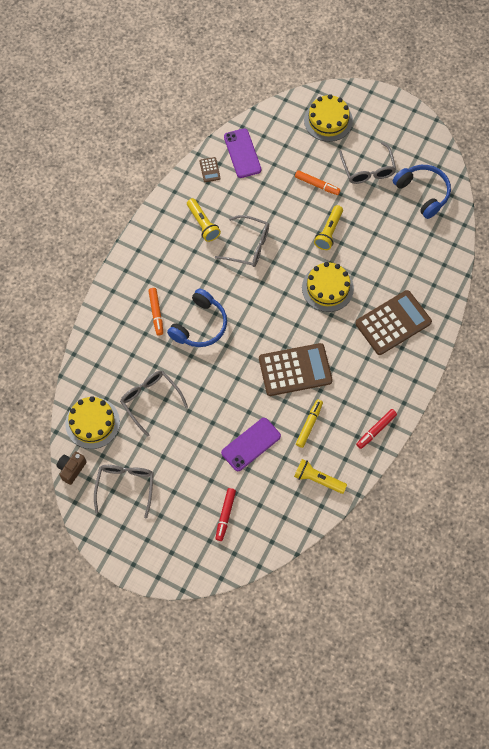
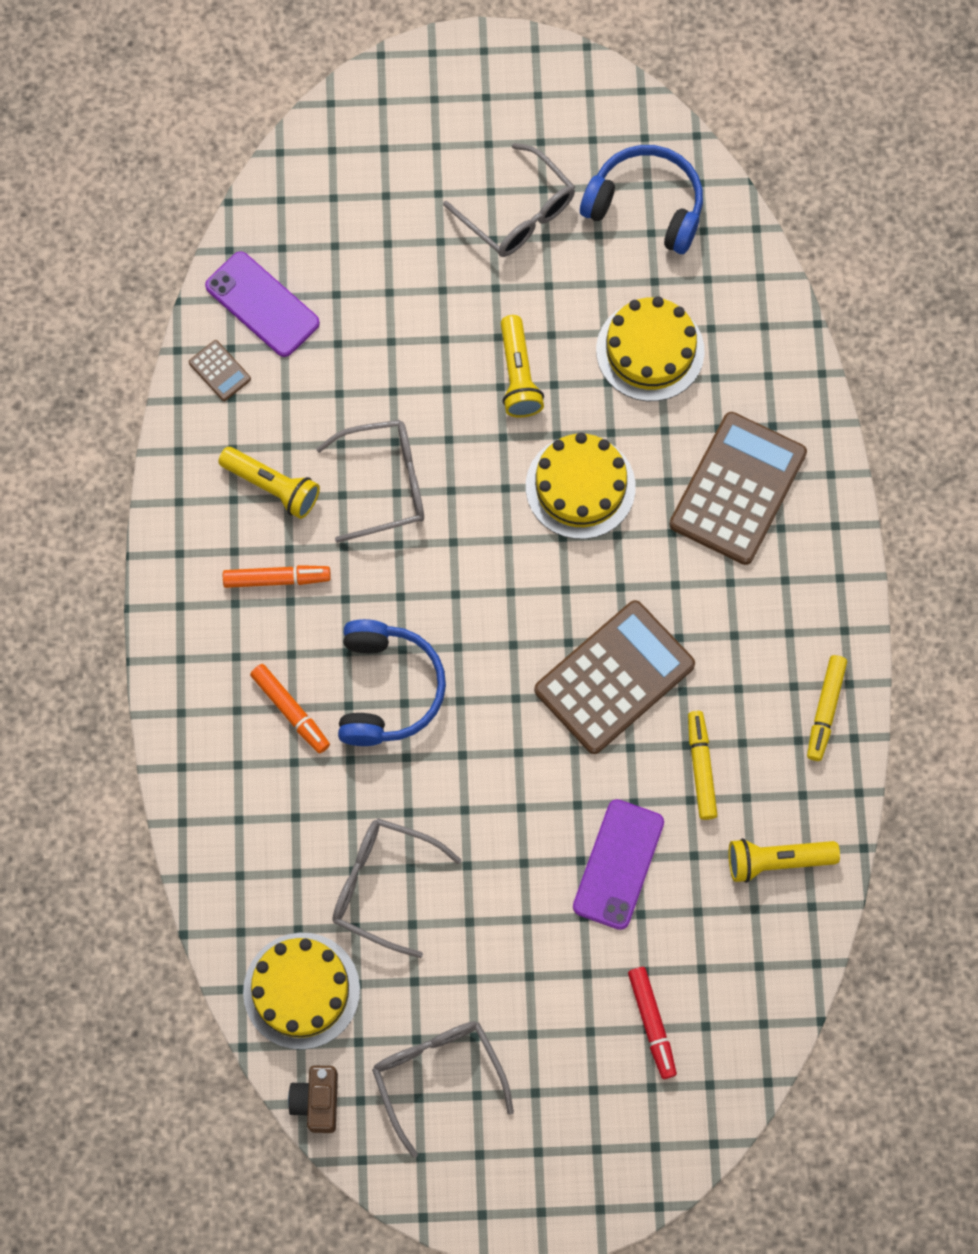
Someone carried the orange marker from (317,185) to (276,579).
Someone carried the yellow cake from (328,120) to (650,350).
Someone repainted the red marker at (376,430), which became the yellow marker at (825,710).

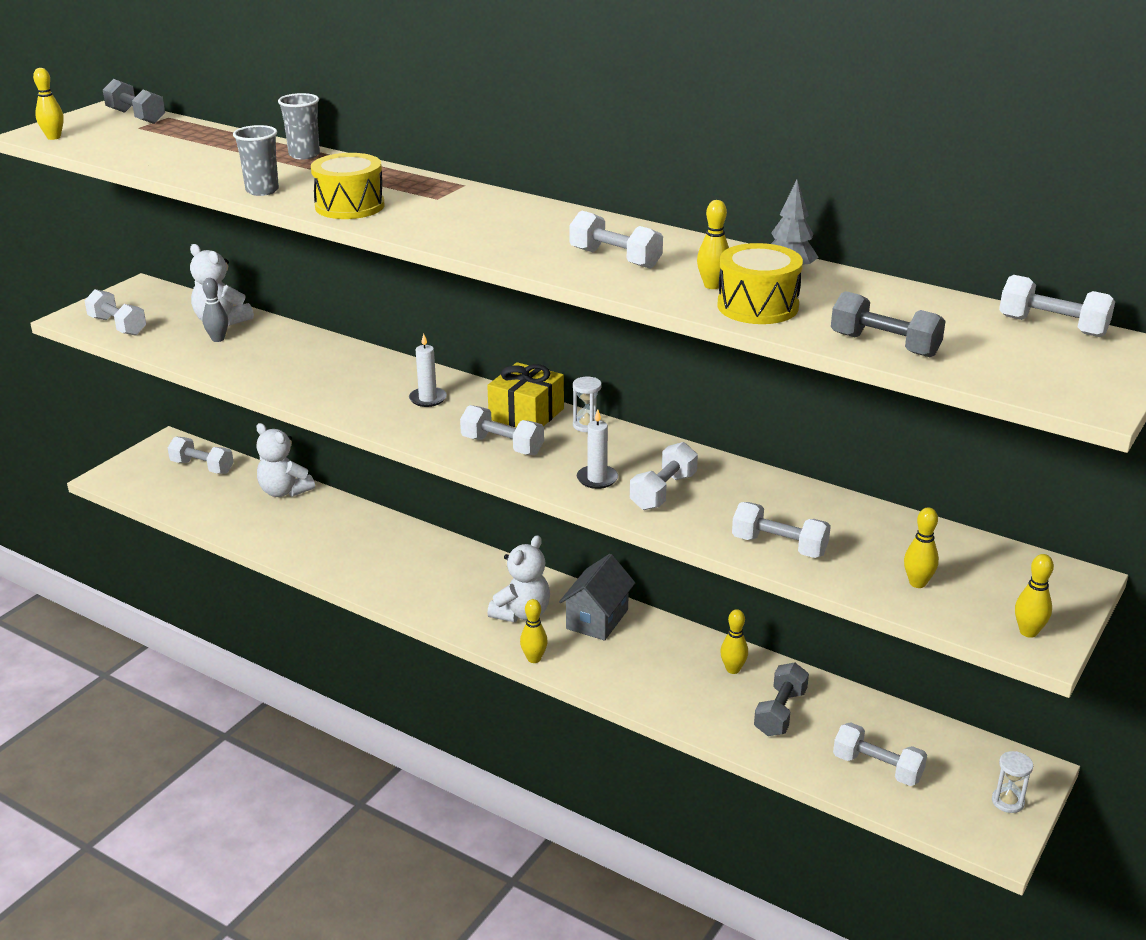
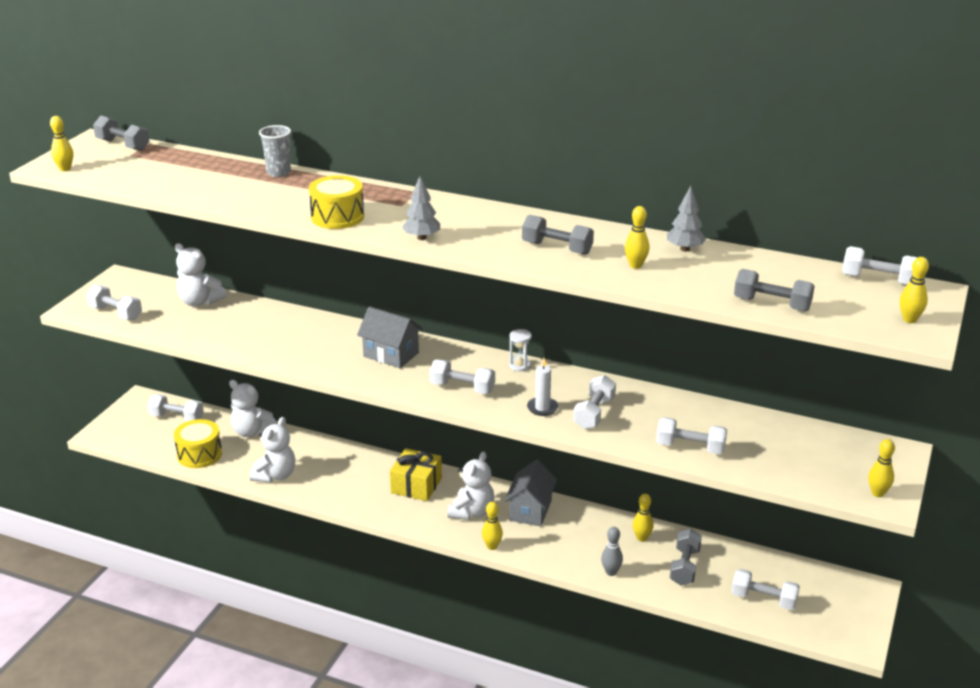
Someone took away the grey cup at (262,191).
Someone took away the white hourglass at (1007,801).
Someone put down the white teddy bear at (275,475).
Someone put down the grey tree at (422,238).
Someone carried the grey bowling pin from (218,339) to (611,572).
Someone carried the yellow gift from (526,414) to (416,485).
Someone carried the yellow drum from (757,306) to (199,454).
Someone carried the yellow bowling pin from (917,583) to (909,319).
Someone swapped the white candle at (428,399) for the grey house at (391,354).
Someone repainted the white dumbbell at (615,258), which became the grey dumbbell at (557,248).

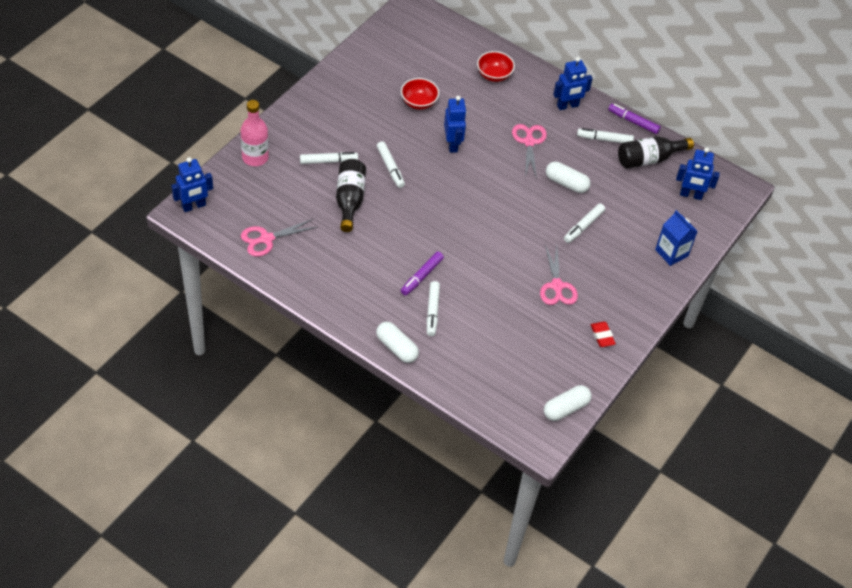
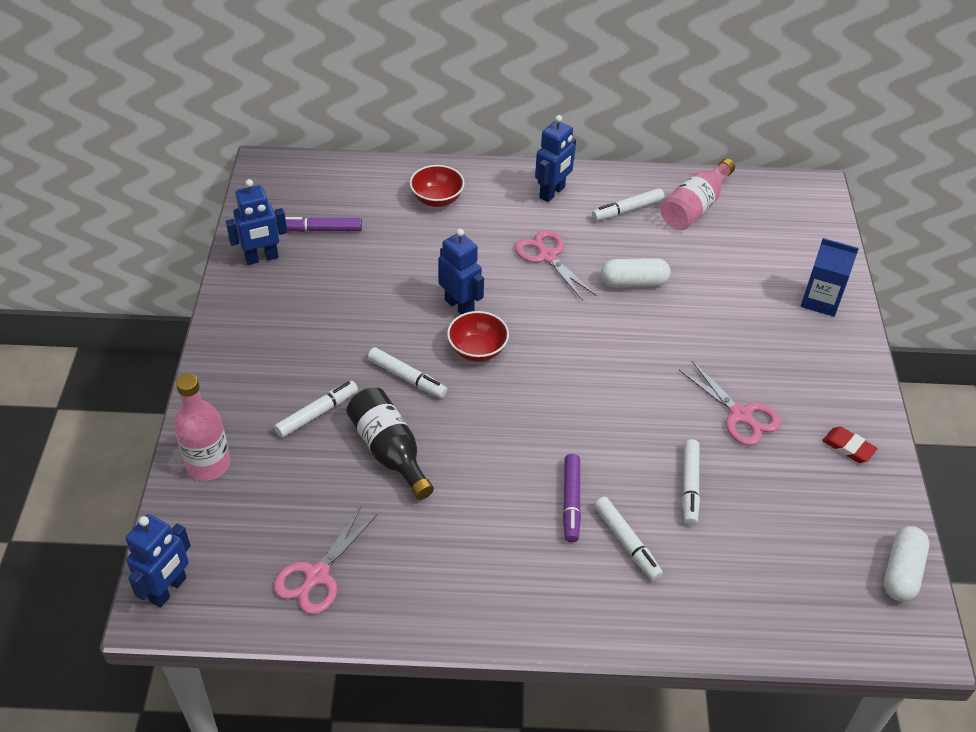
Someone took away the white capsule at (396,348).
Someone carried the red bowl from (419,102) to (477,350).
Someone carried the white marker from (583,226) to (689,486).
Someone carried the purple marker from (633,122) to (322,229).
Someone carried the blue robot from (691,195) to (261,258).
Someone repainted the black bottle at (648,159), which became the pink bottle at (694,208).

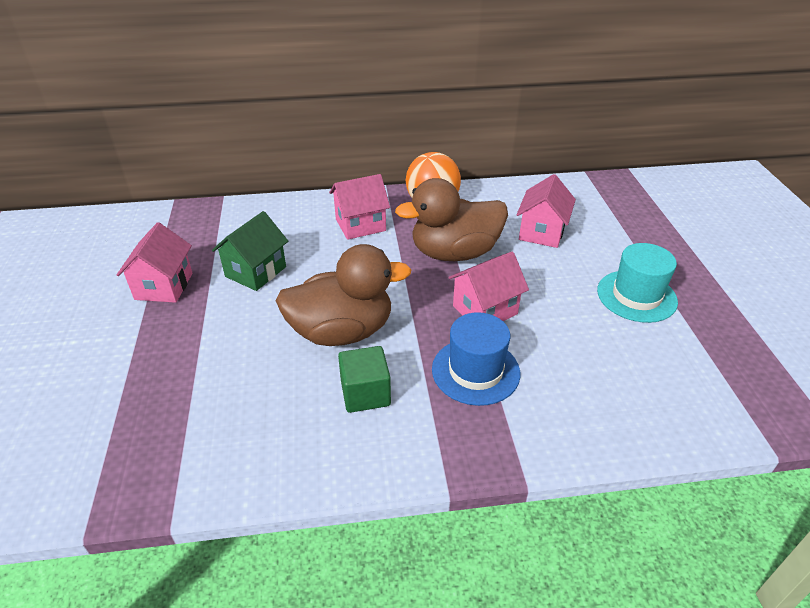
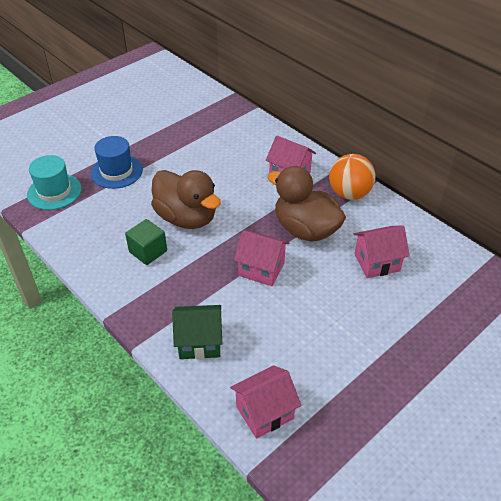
Someone carried the pink house from (164,286) to (264,412).
Someone carried the green house from (256,272) to (199,342).
Someone carried the blue hat from (475,371) to (116,171).
Someone carried the turquoise hat from (636,296) to (54,191).

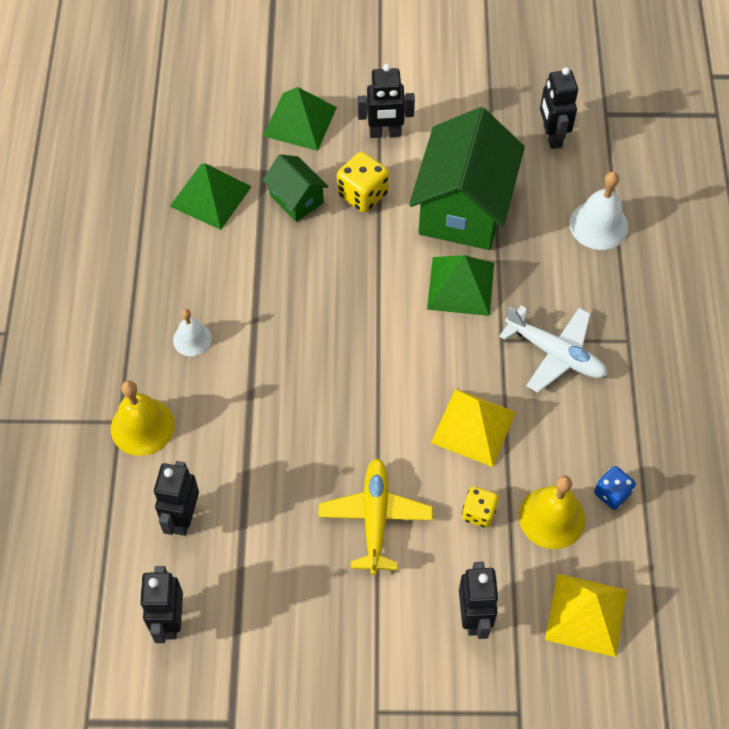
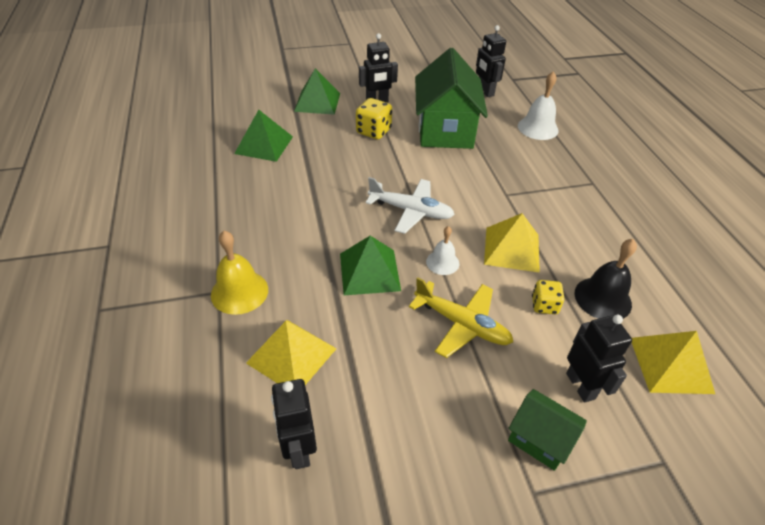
Someone took away the blue dice at (612,493).
Someone carried the white bell from (192,339) to (442,262).
Someone carried the green house from (296,199) to (540,439).
Someone carried the green pyramid from (461,286) to (369,272).
Someone carried the white plane from (555,354) to (411,211).
Someone swapped the black robot at (183,518) for the yellow pyramid at (291,355).
Someone repainted the yellow bell at (552,517), which became the black bell at (602,298).
Someone rotated the yellow plane at (375,518) by 135 degrees clockwise.

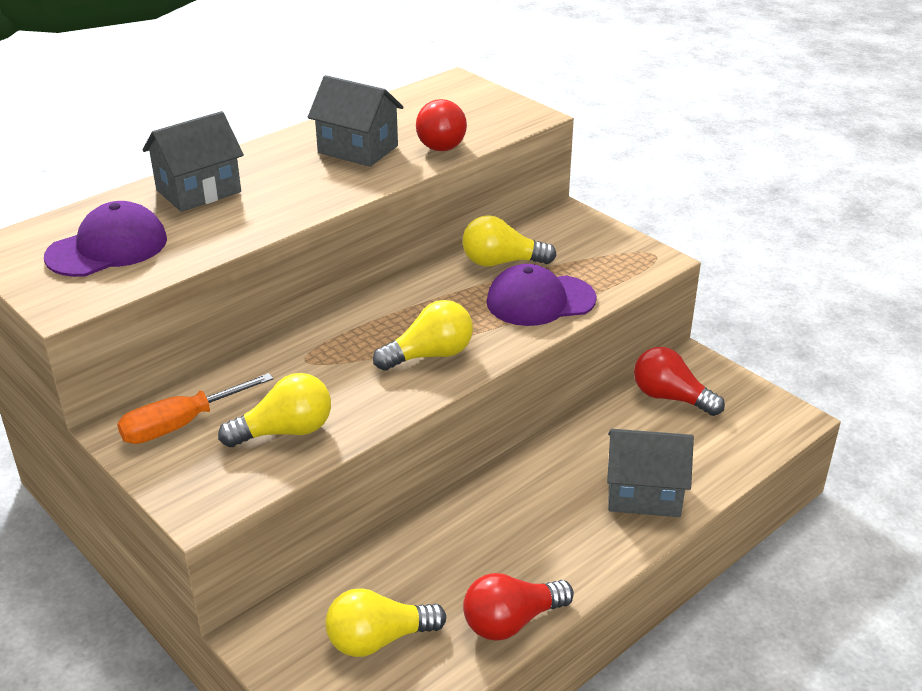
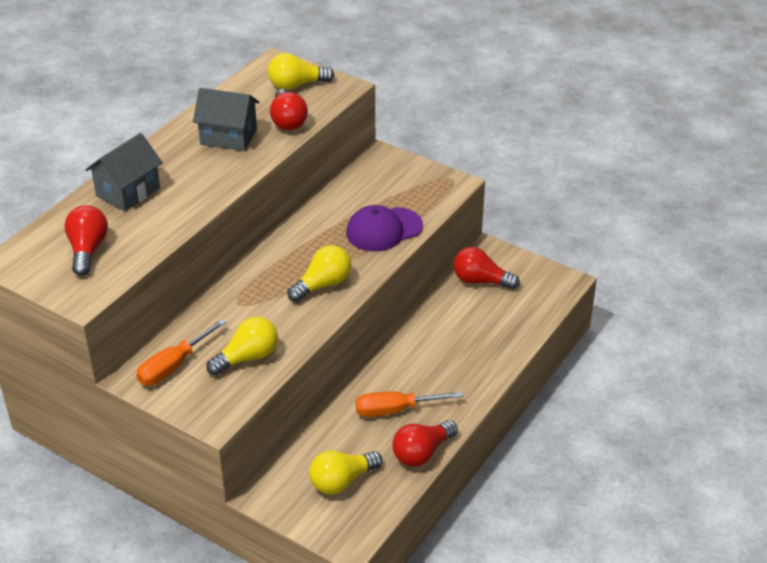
Someone took away the grey house at (644,494).
Someone put down the orange screwdriver at (395,410).
Someone carried the yellow light bulb from (501,262) to (296,85).
Someone swapped the purple cap at (107,248) for the red light bulb at (87,250).

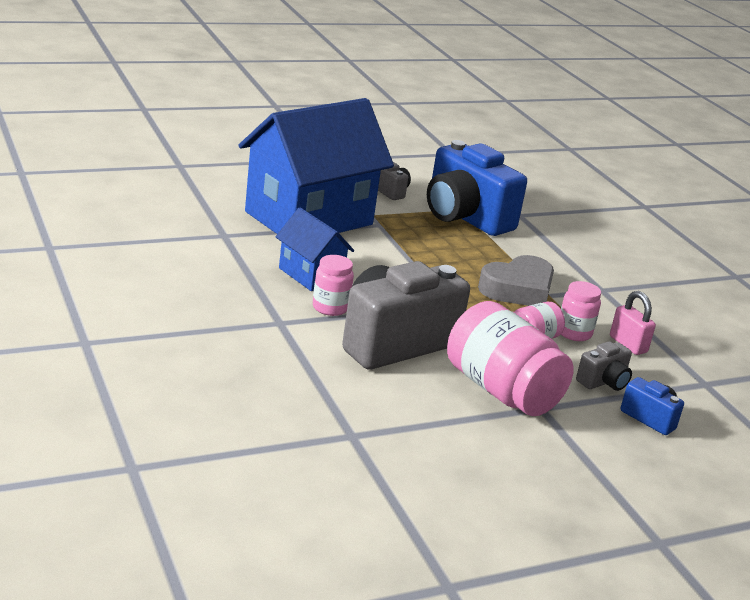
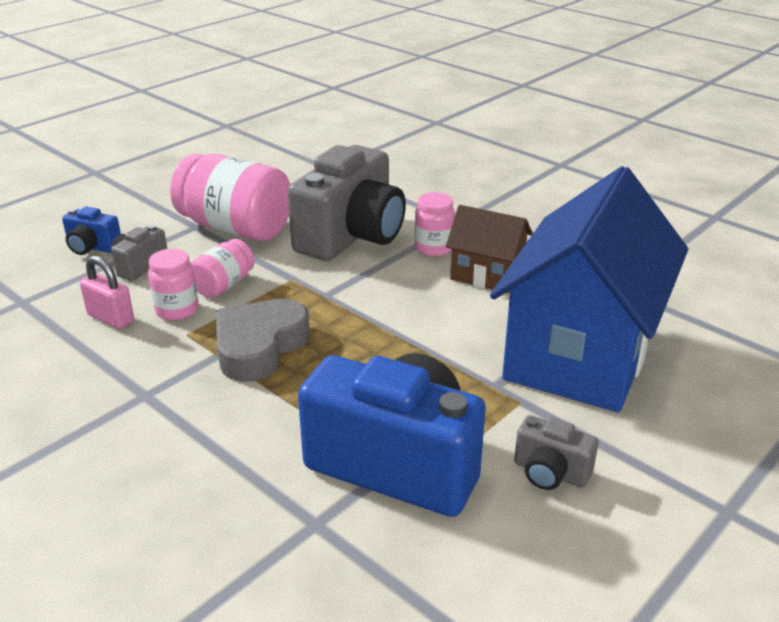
Someone repainted the blue house at (311,275), which became the brown house at (487,275).

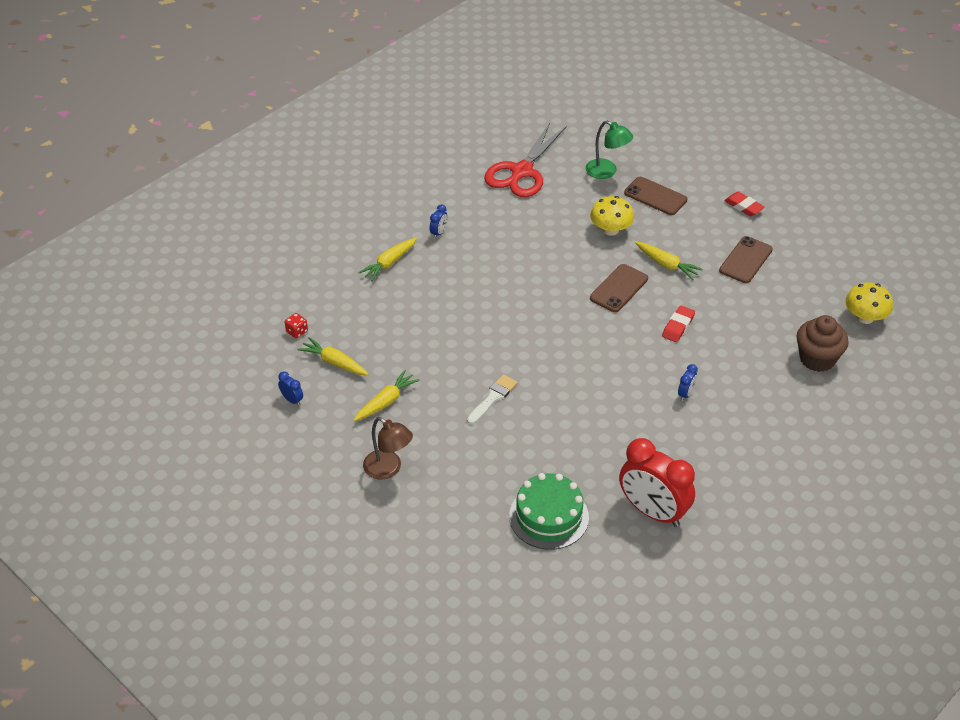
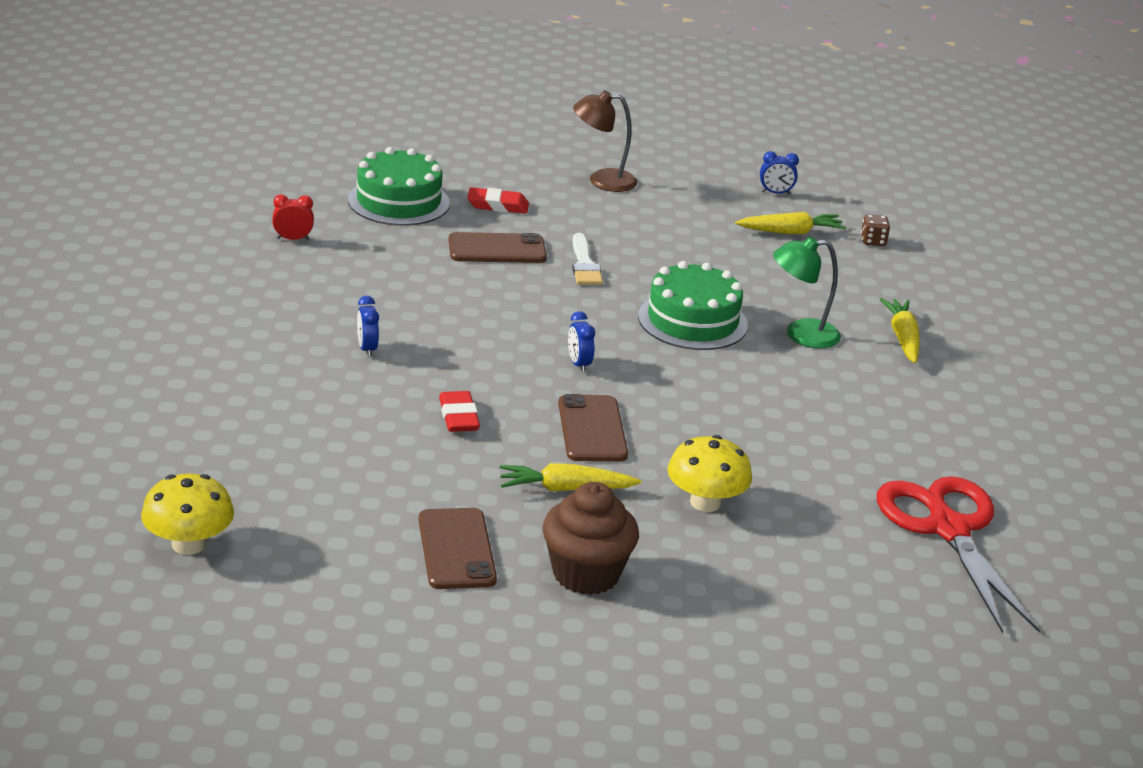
Someone took away the yellow carrot at (386,402).
Someone put down the green cake at (692,321).
Someone carried the blue clock from (438,233) to (578,364).
Someone carried the green lamp from (607,172) to (801,334).
Someone carried the brown phone from (655,196) to (497,249).
Someone carried the red eraser from (743,206) to (497,205).
Someone carried the brown cupcake from (817,359) to (586,574).
Someone repainted the red dice at (297,331), which became the brown dice at (873,241).
Someone scaled the red clock at (653,512) by 0.40.

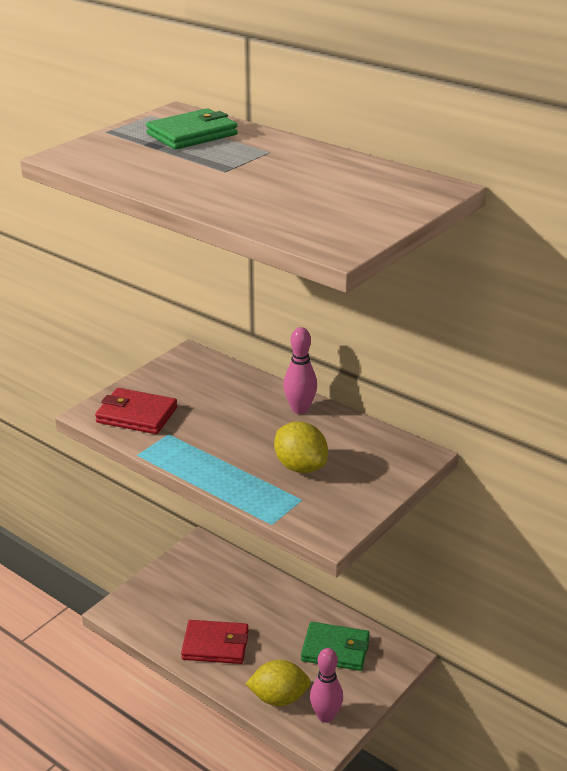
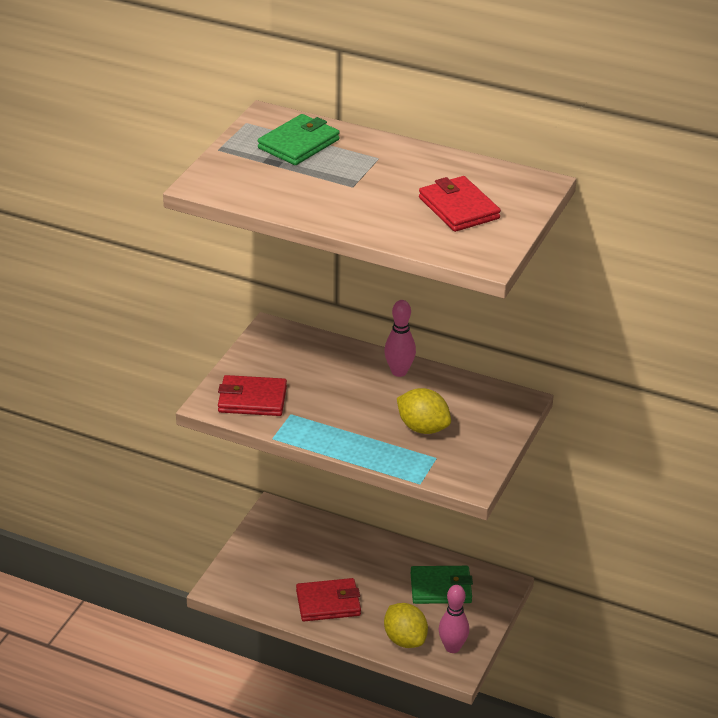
Someone put down the red wallet at (459,208).
Someone rotated the yellow lemon at (279,698) by 75 degrees clockwise.

